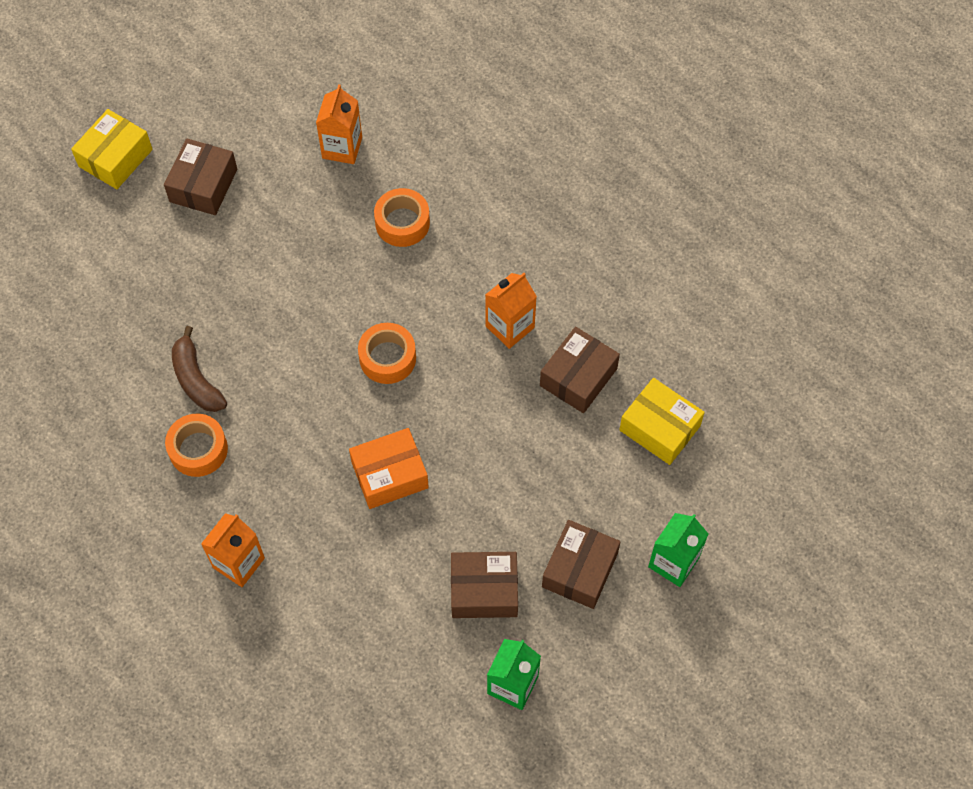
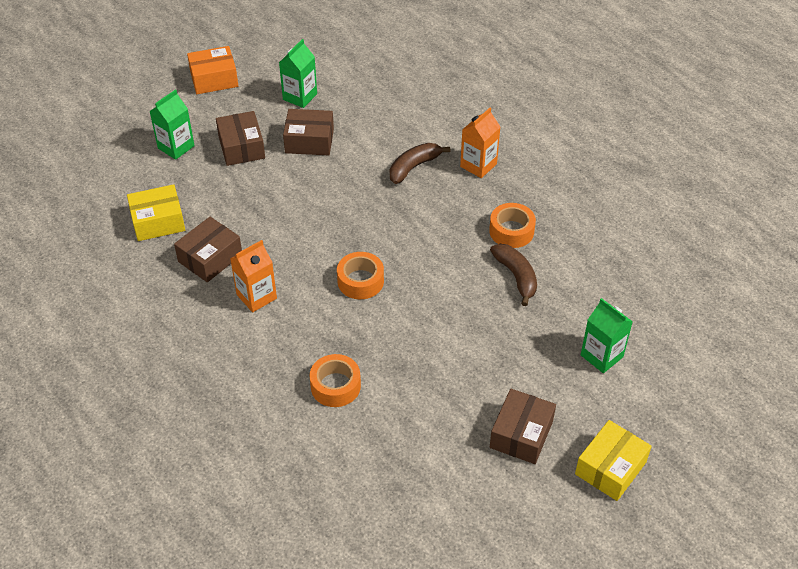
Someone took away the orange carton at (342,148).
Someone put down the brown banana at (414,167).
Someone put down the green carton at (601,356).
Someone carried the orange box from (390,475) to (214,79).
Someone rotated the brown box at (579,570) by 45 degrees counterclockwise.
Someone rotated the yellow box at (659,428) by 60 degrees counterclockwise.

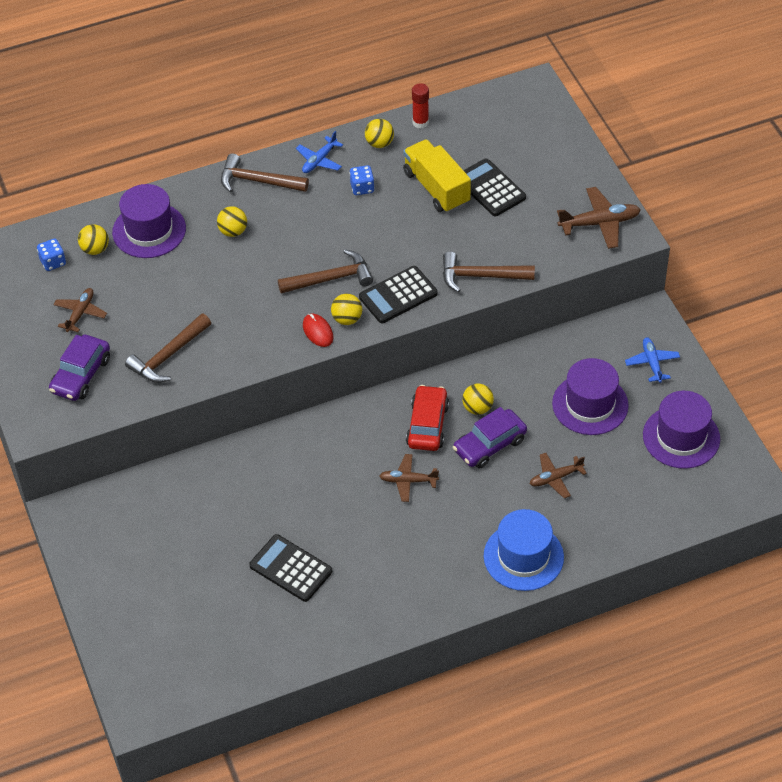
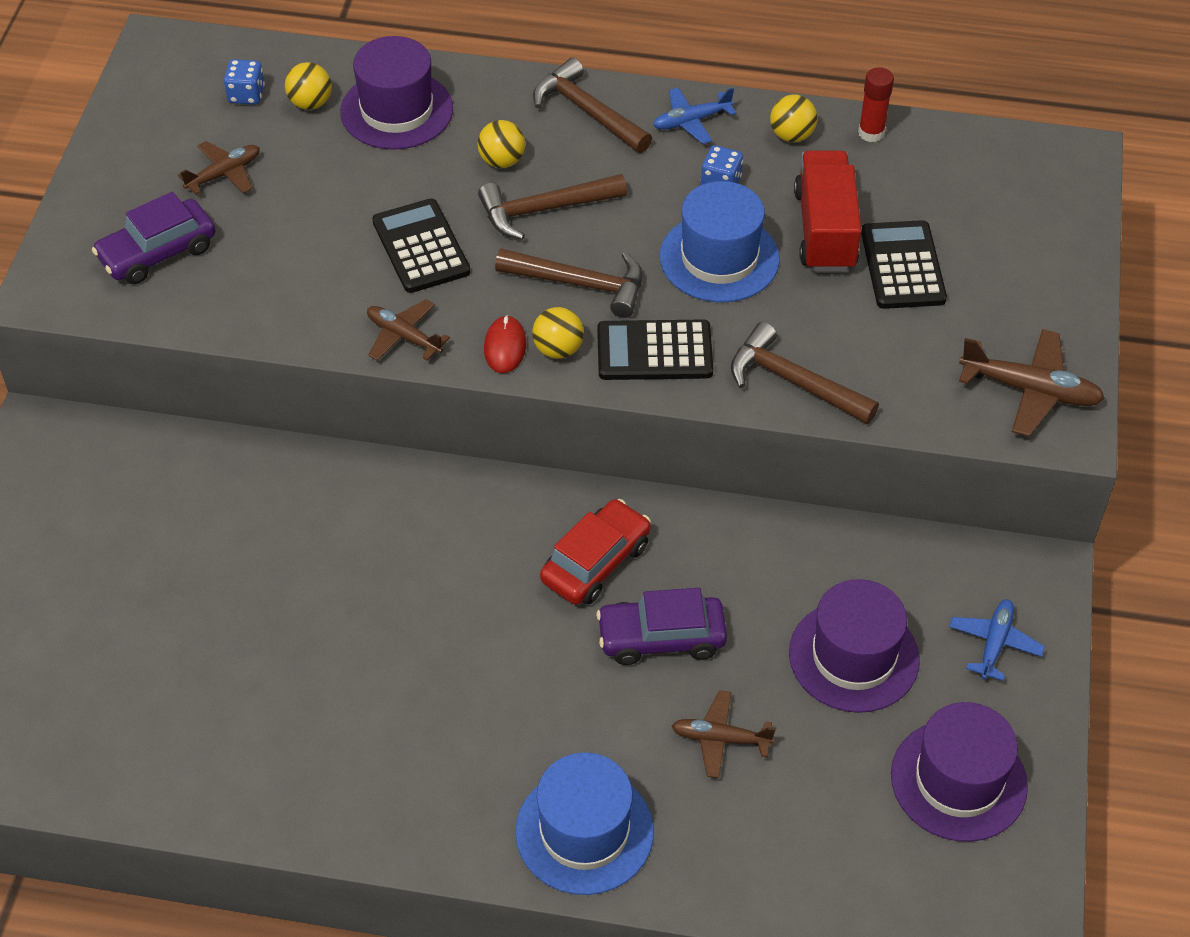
Someone took away the yellow ball at (477,408).
Someone put down the blue hat at (719,258).
Someone carried the brown hammer from (168,356) to (544,210).
Someone carried the black calculator from (291,568) to (421,247).
Someone carried the brown plane from (408,481) to (404,336).
Someone repainted the yellow truck at (436,188), which became the red truck at (824,230).

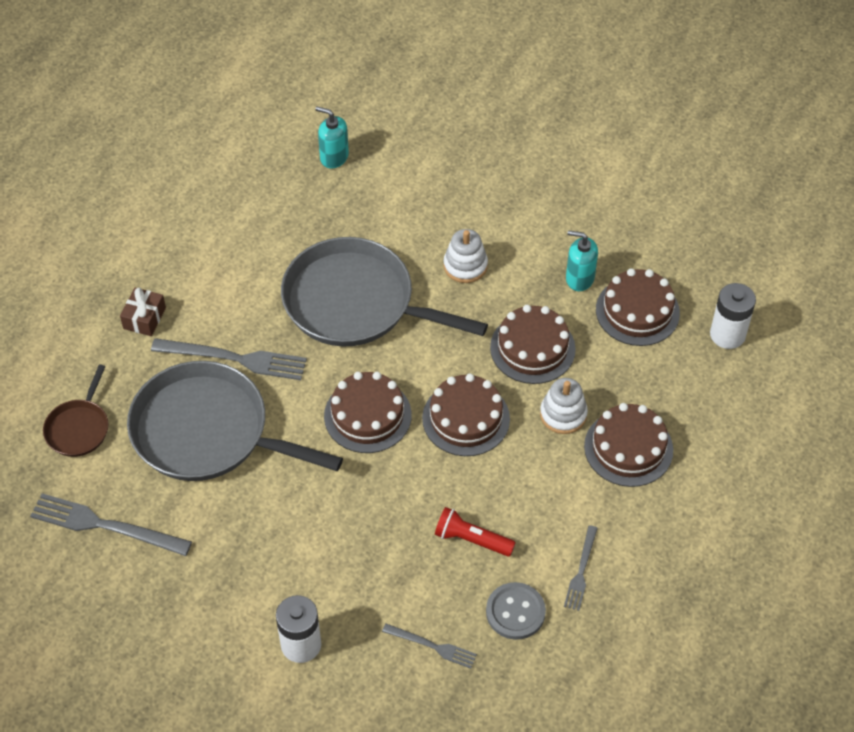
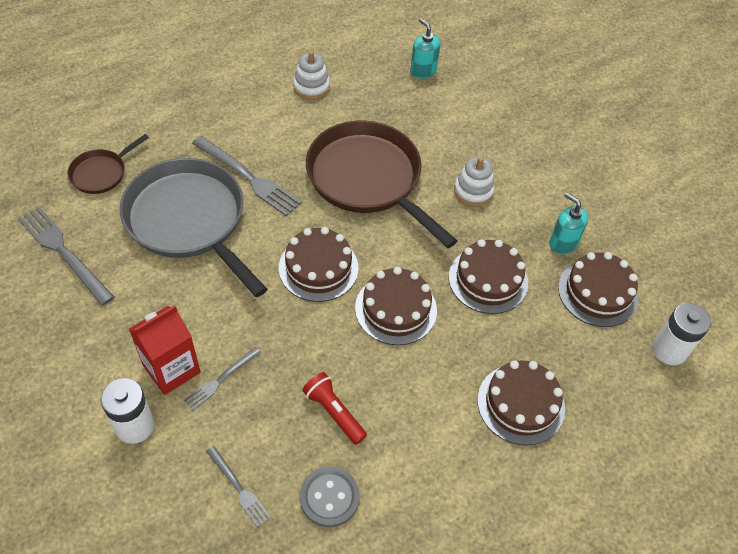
Someone took away the brown gift at (144,318).
Someone put down the red carton at (171,369).
Someone carried the white stacking toy from (563,414) to (311,87).
Someone carried the grey fork from (581,571) to (221,379).
Someone repainted the grey pan at (355,302), which became the brown pan at (367,179).

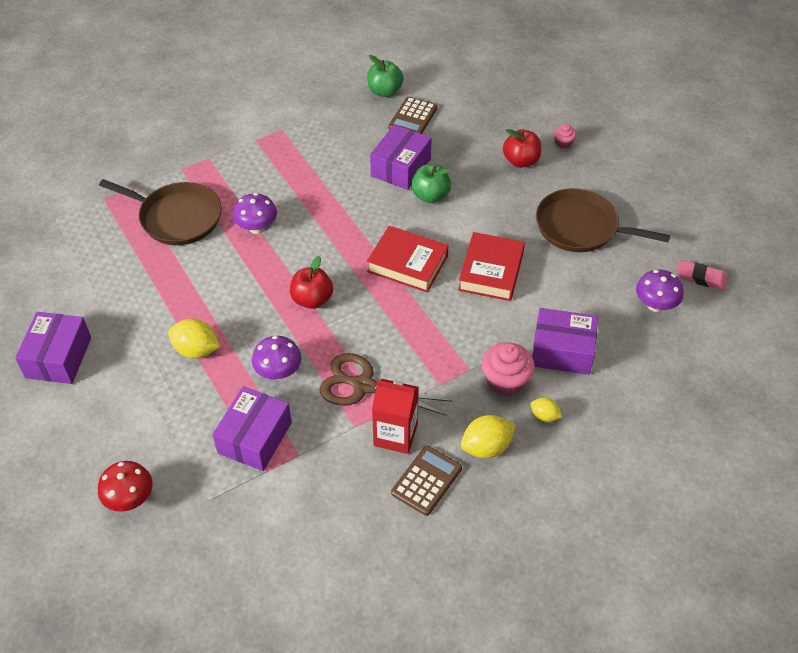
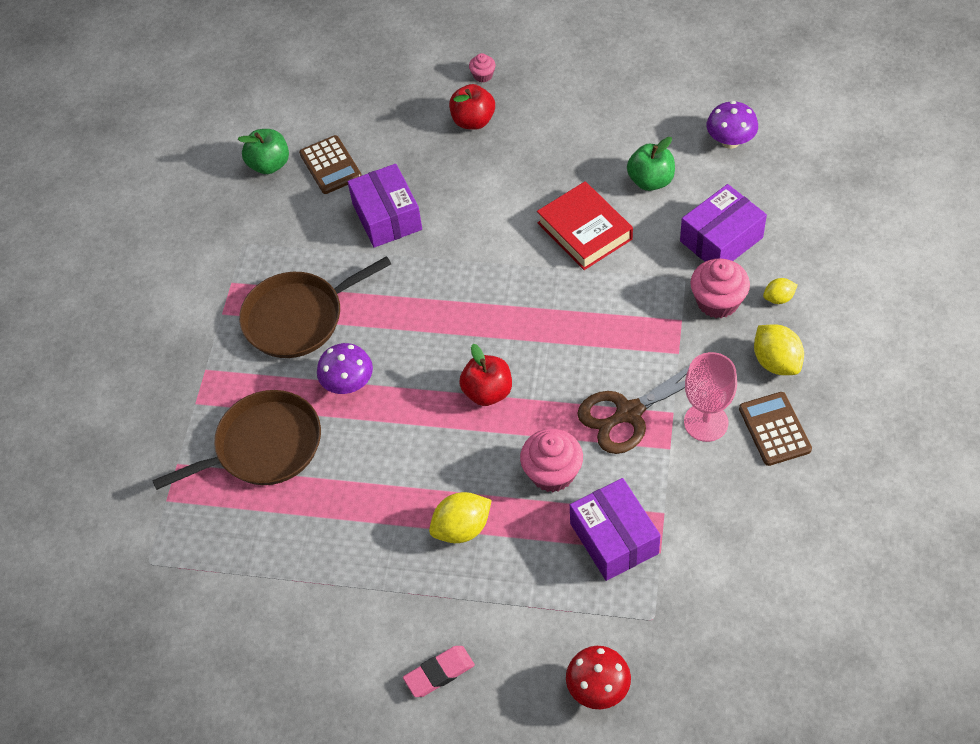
Someone took away the purple box at (58,357).
Someone took away the red book at (407,264).
Someone carried the green apple from (430,196) to (650,181).
Someone carried the brown pan from (581,227) to (298,318).
Someone carried the pink eraser from (701,278) to (439,673).
Someone swapped the purple mushroom at (278,372) for the pink cupcake at (552,473).
Someone swapped the red carton at (395,435) for the pink goblet at (706,422).
Someone rotated the yellow lemon at (486,447) by 45 degrees counterclockwise.

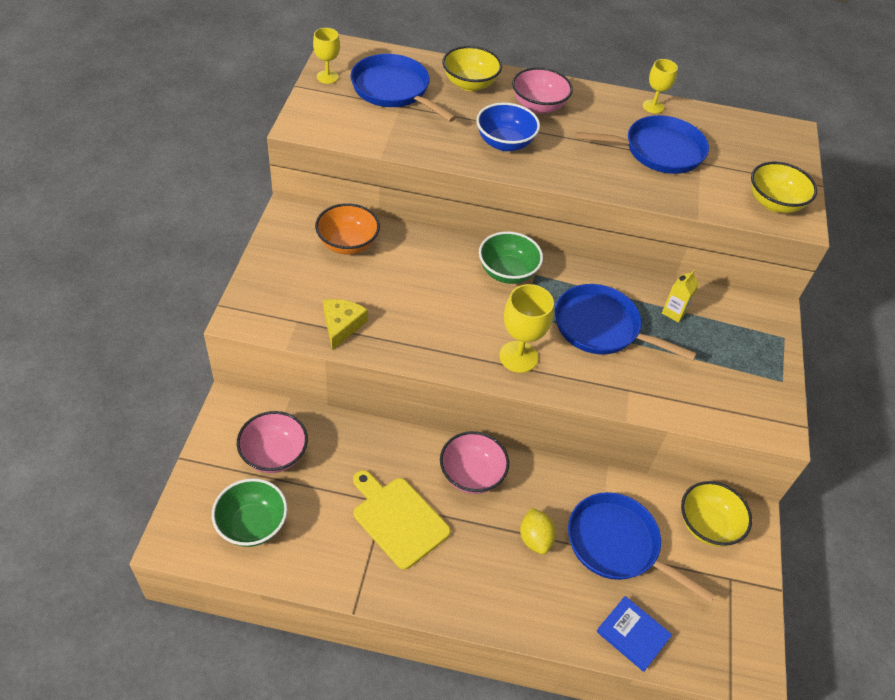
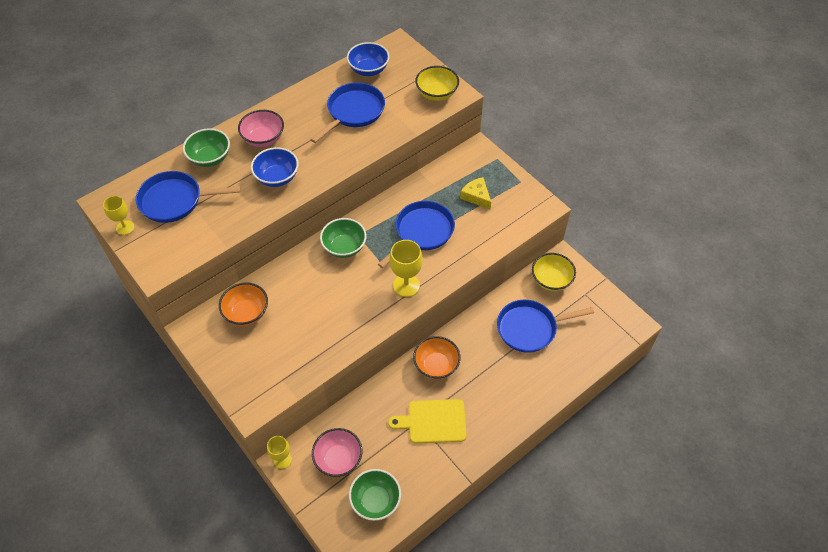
Someone took away the yellow lemon at (535,539).
Someone took away the blue book at (632,635).
Someone took away the yellow carton at (674,312).
Someone put down the blue bowl at (368,70).
Someone carried the yellow cheese from (342,325) to (476,196).
Someone carried the yellow goblet from (653,106) to (282,460).
Someone repainted the pink bowl at (471,475), which became the orange bowl at (436,365).
Someone repainted the yellow bowl at (470,84), which became the green bowl at (210,158).
Someone rotated the blue pan at (601,328) by 150 degrees clockwise.

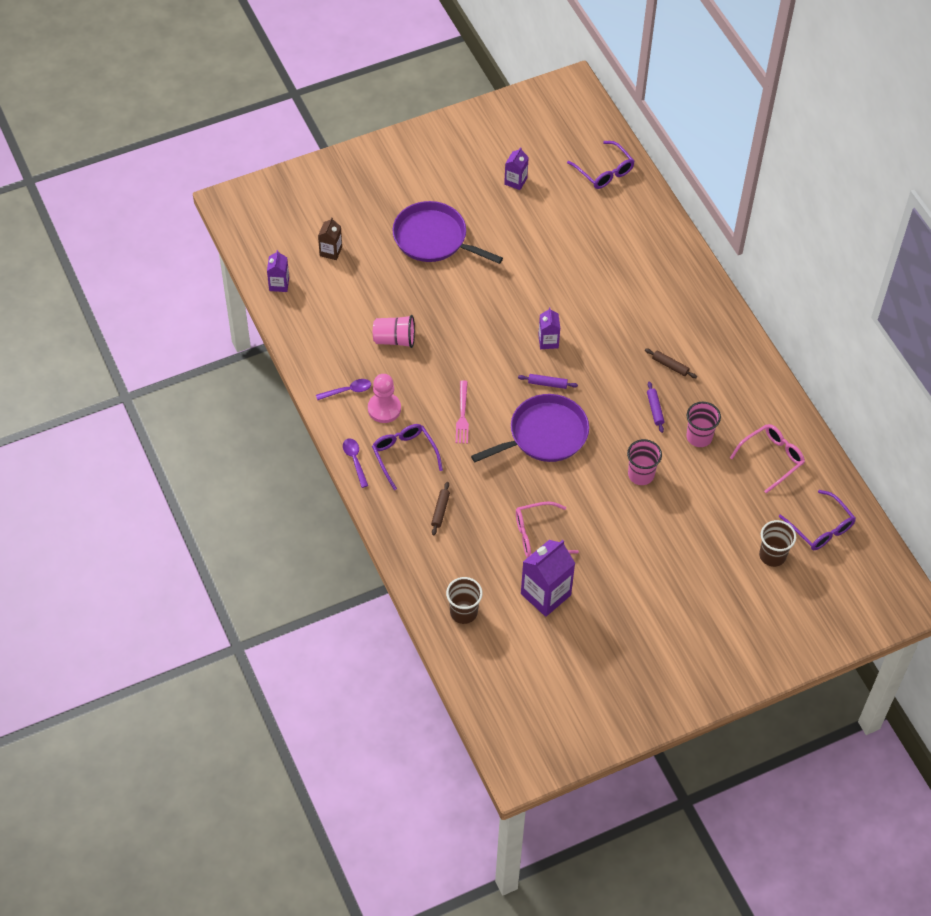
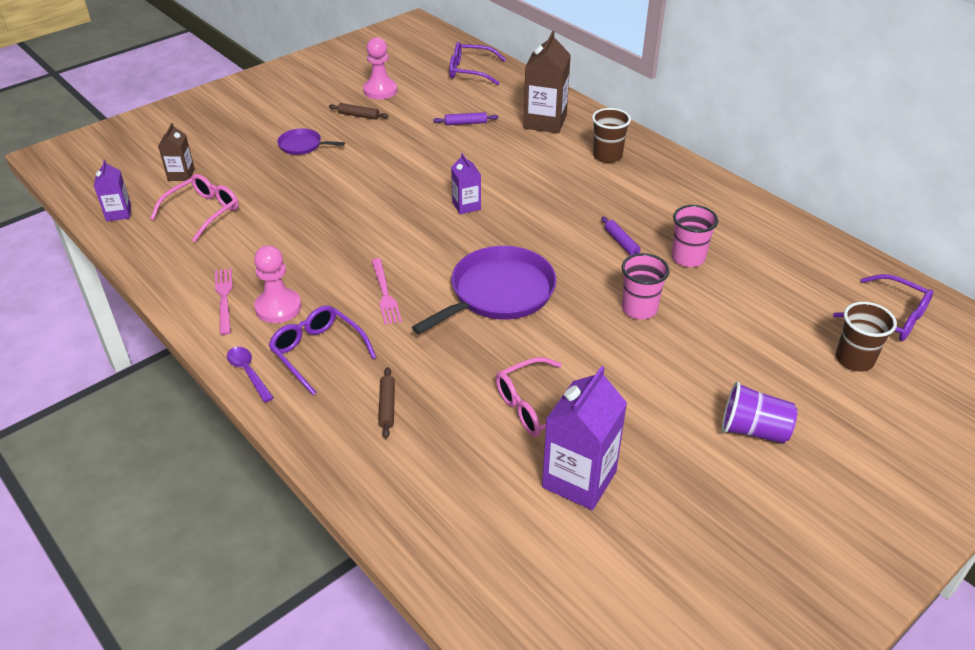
Someone took away the pink cup at (394,339).
Someone put down the brown carton at (545,122).
Someone put down the purple cup at (753,430).
Someone carried the brown cup from (463,612) to (607,156).
Someone carried the purple rolling pin from (547,383) to (465,123).
Someone carried the brown rolling pin from (670,366) to (358,115).
Someone carried the pink glasses from (771,458) to (203,212).
Someone swapped the purple spoon at (347,391) for the pink fork at (224,298).
Someone swapped the purple carton at (515,181) for the pink pawn at (380,91).
Someone rotated the purple glasses at (604,171) by 150 degrees clockwise.
Someone scaled the purple pan at (433,238) by 0.50.

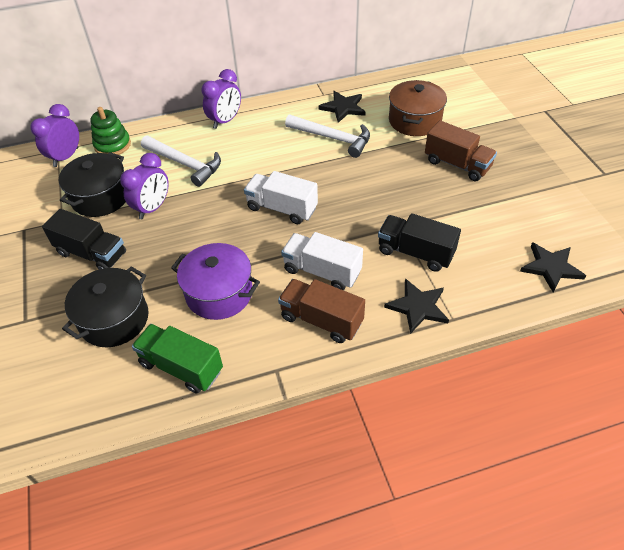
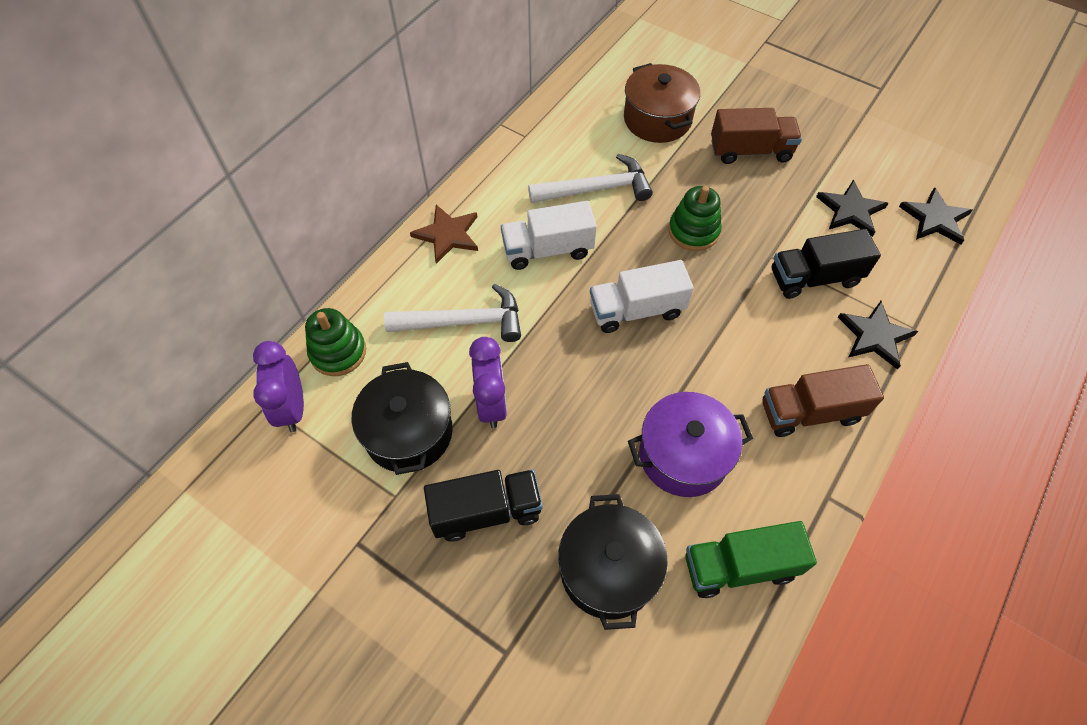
Someone put down the green stacking toy at (693,231).
Someone carried the white truck from (322,271) to (548,250).
Someone carried the black star from (343,108) to (850,210).
Someone swapped the purple clock at (225,121) for the brown star at (447,235).

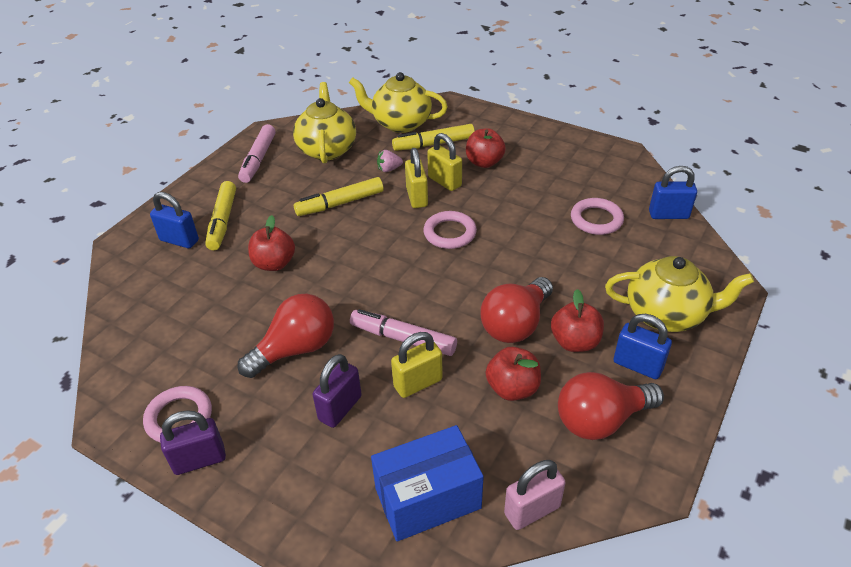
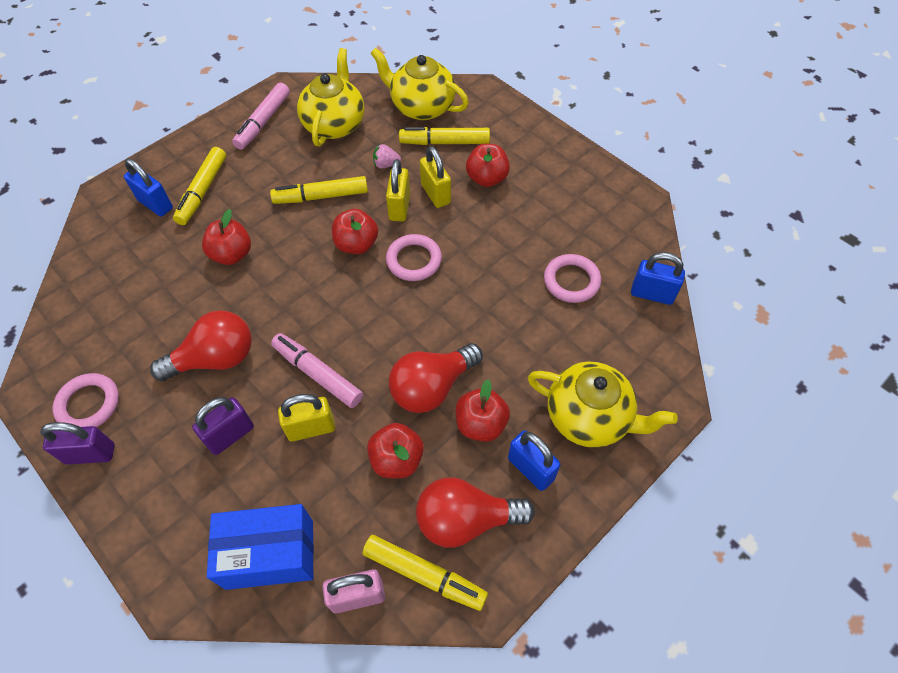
Someone put down the red apple at (356,244).
Someone put down the yellow marker at (424,575).

